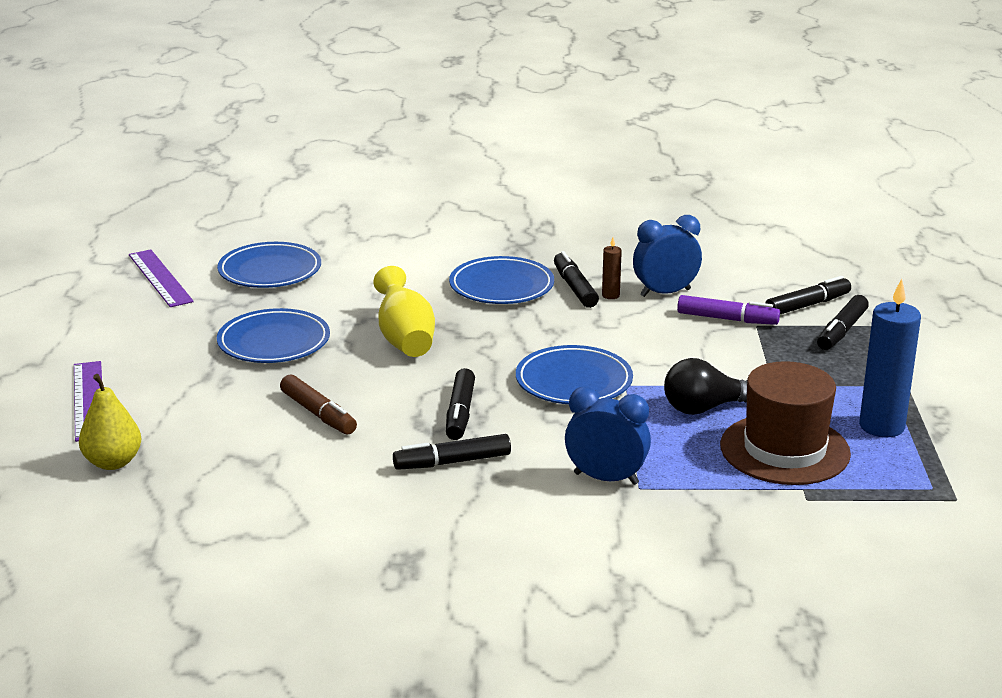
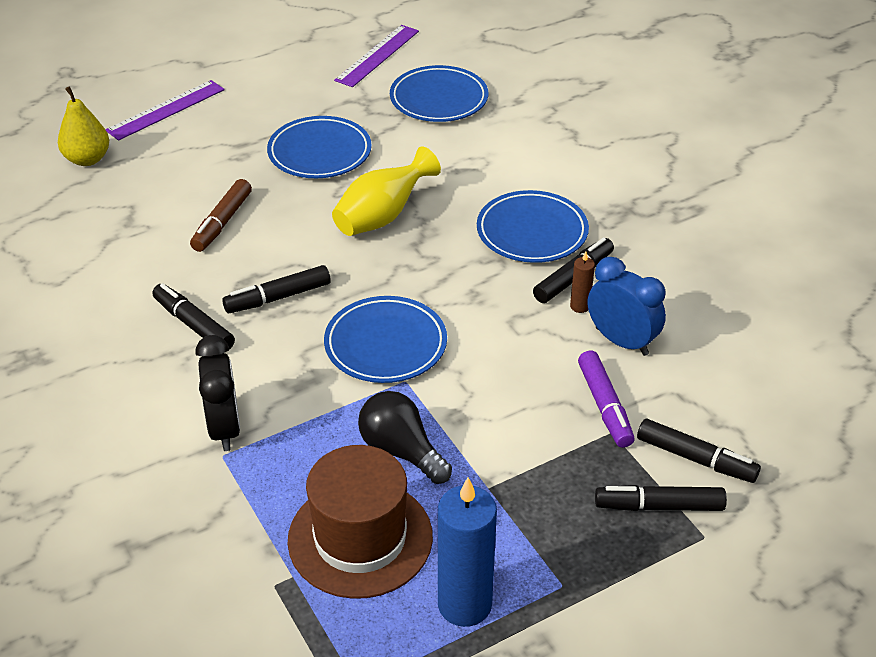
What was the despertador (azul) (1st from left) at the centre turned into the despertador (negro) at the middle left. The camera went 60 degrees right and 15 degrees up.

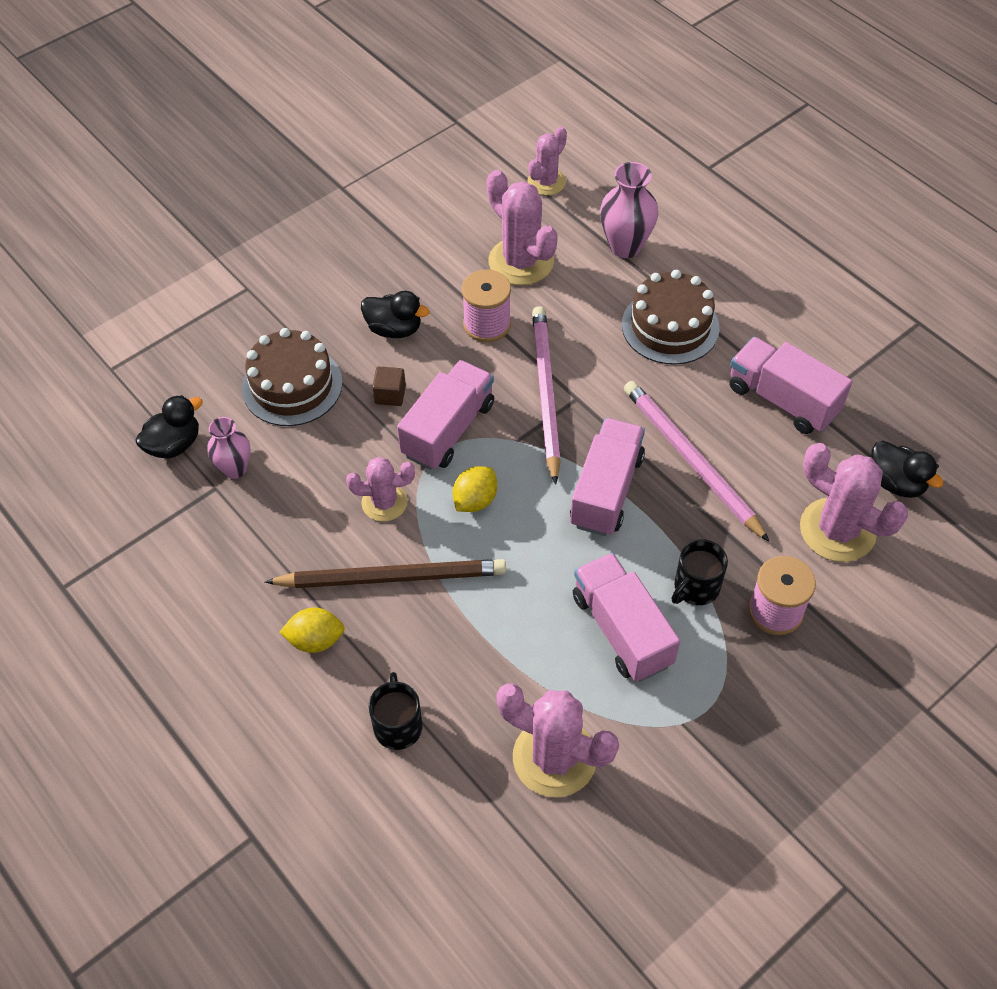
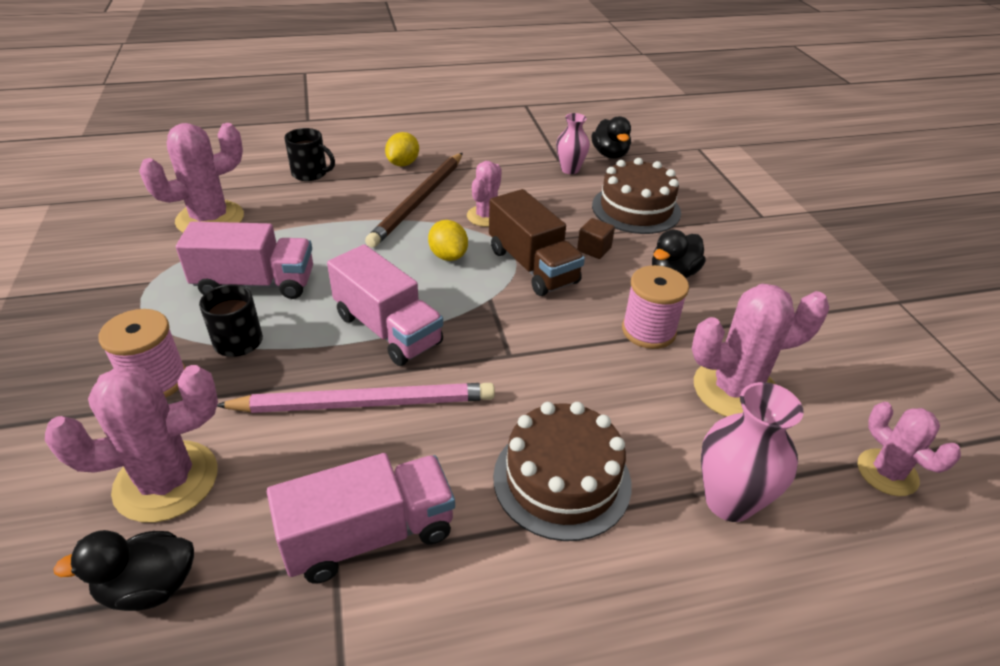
The second view lost the lápiz (rosa) (1st from left) at the centre. What was the camión (rosa) (1st from left) at the centre turned into the camión (marrón) at the centre. The camera went 115 degrees right and 15 degrees down.

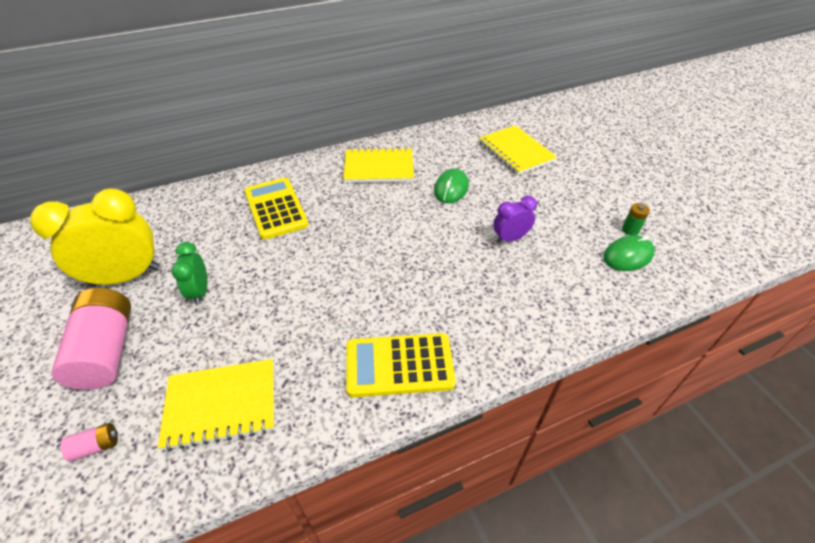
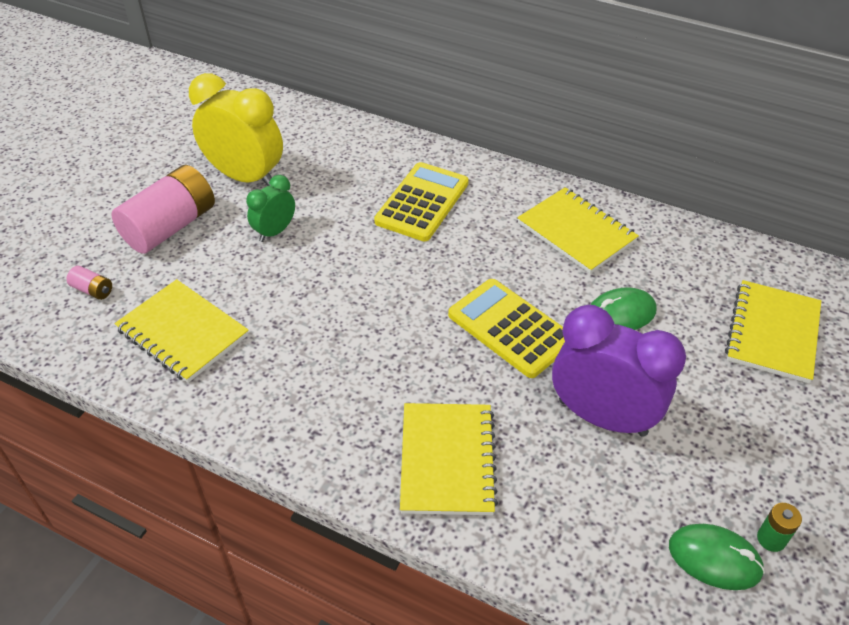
The second view gained the cuaderno (amarillo) (2nd from left) at the bottom centre. The calculadora (amarillo) (2nd from left) ended up elsewhere, having gone from the bottom centre to the centre. The size of the despertador (morado) at the centre changed by a factor of 1.89. The camera went 50 degrees right and 0 degrees up.

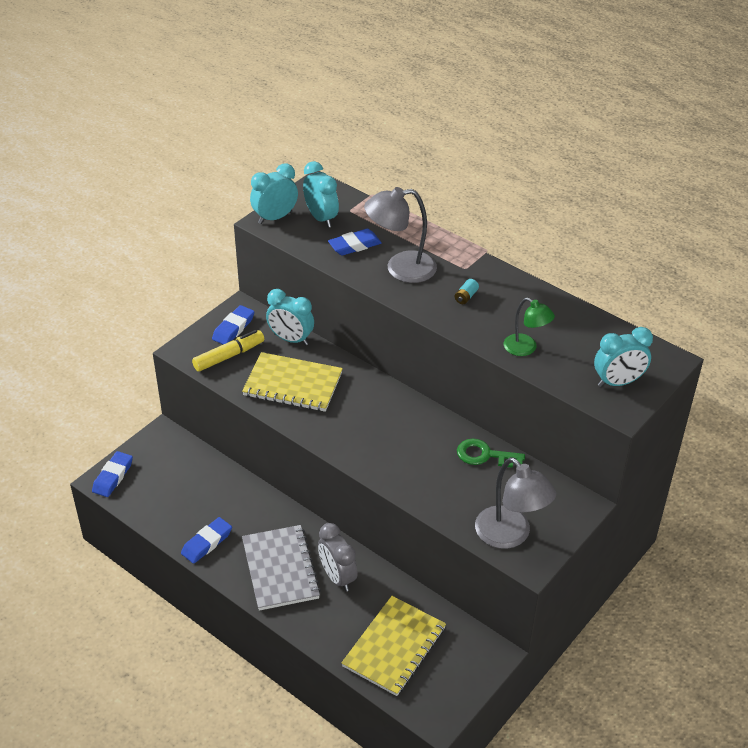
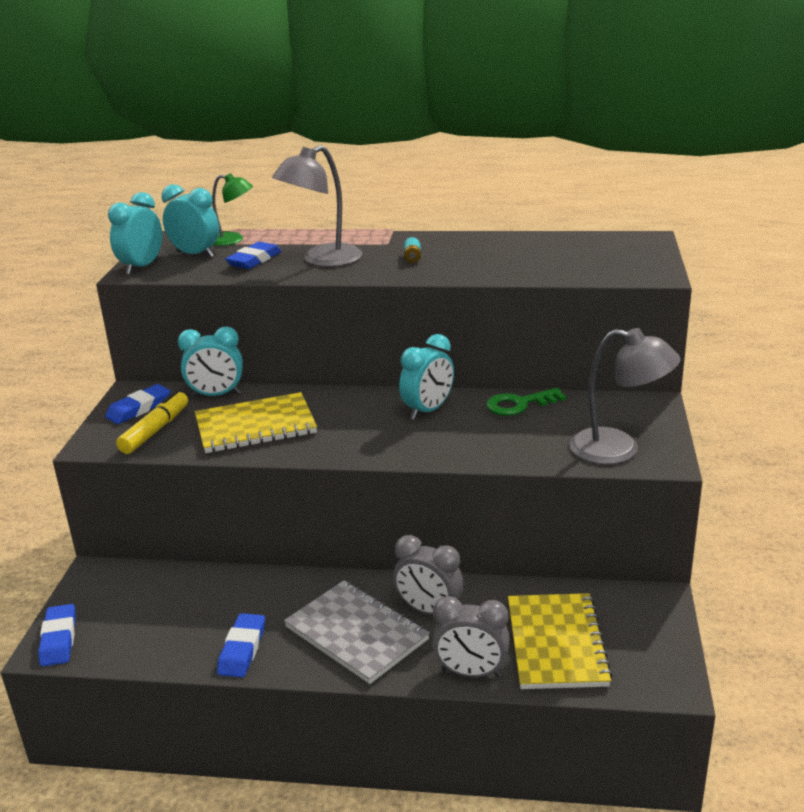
The second view gained the despertador (gris) (2nd from left) at the bottom centre. The lámpara (verde) ended up elsewhere, having gone from the middle right to the top left. The despertador (turquesa) (4th from left) ended up elsewhere, having gone from the middle right to the centre. The goma de borrar (azul) (3rd from left in the first image) at the middle left ended up facing another way, 45 degrees clockwise from before. The camera went 30 degrees left and 15 degrees down.

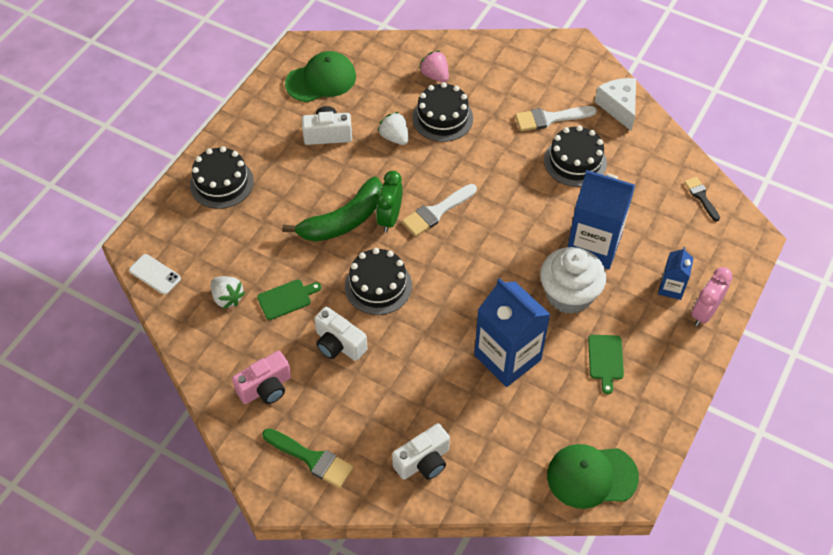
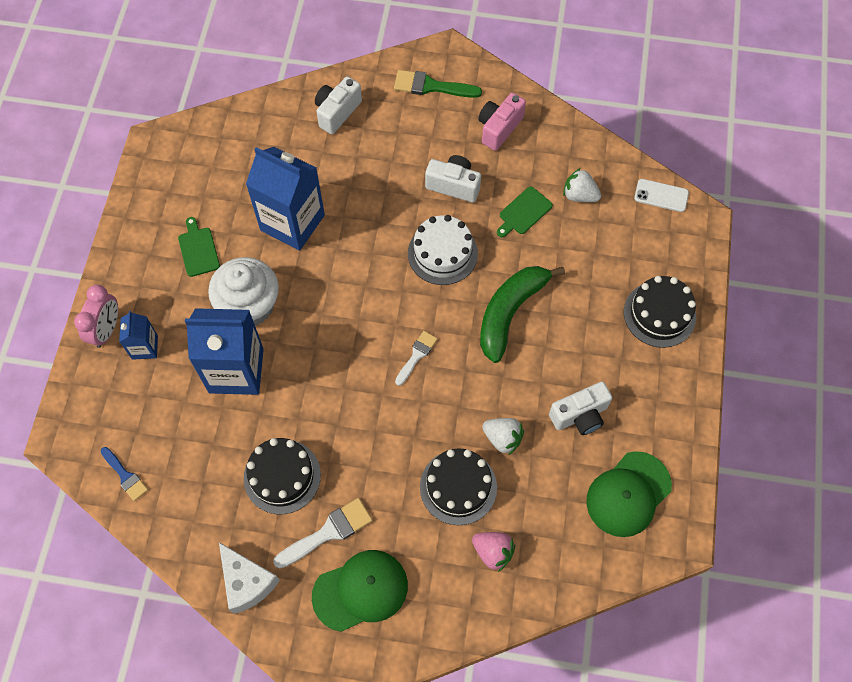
The second view lost the despertador (verde) at the centre. The gorra (verde) (2nd from left in the first image) ended up elsewhere, having gone from the bottom right to the bottom centre. What was the tarta (negro) (2nd from left) at the centre turned into the tarta (blanco) at the centre. What was the pincel (negro) at the middle right turned into the pincel (azul) at the bottom left. The size of the pincel (blanco) (1st from left in the first image) at the centre changed by a factor of 0.64. The camera went 160 degrees right and 10 degrees up.

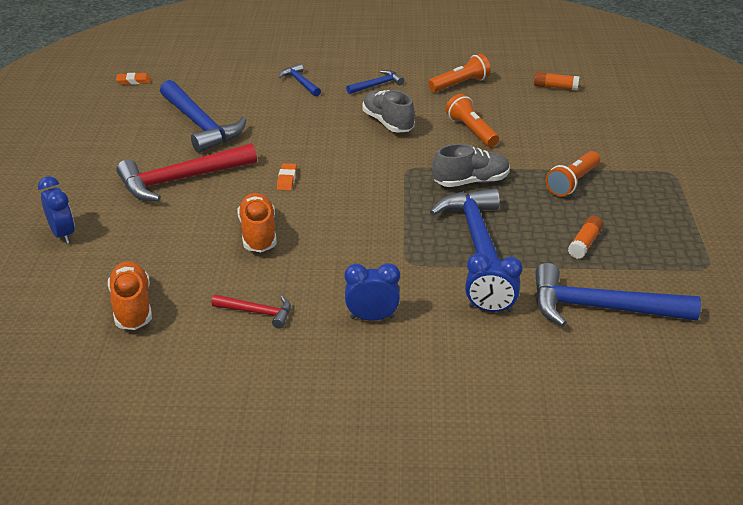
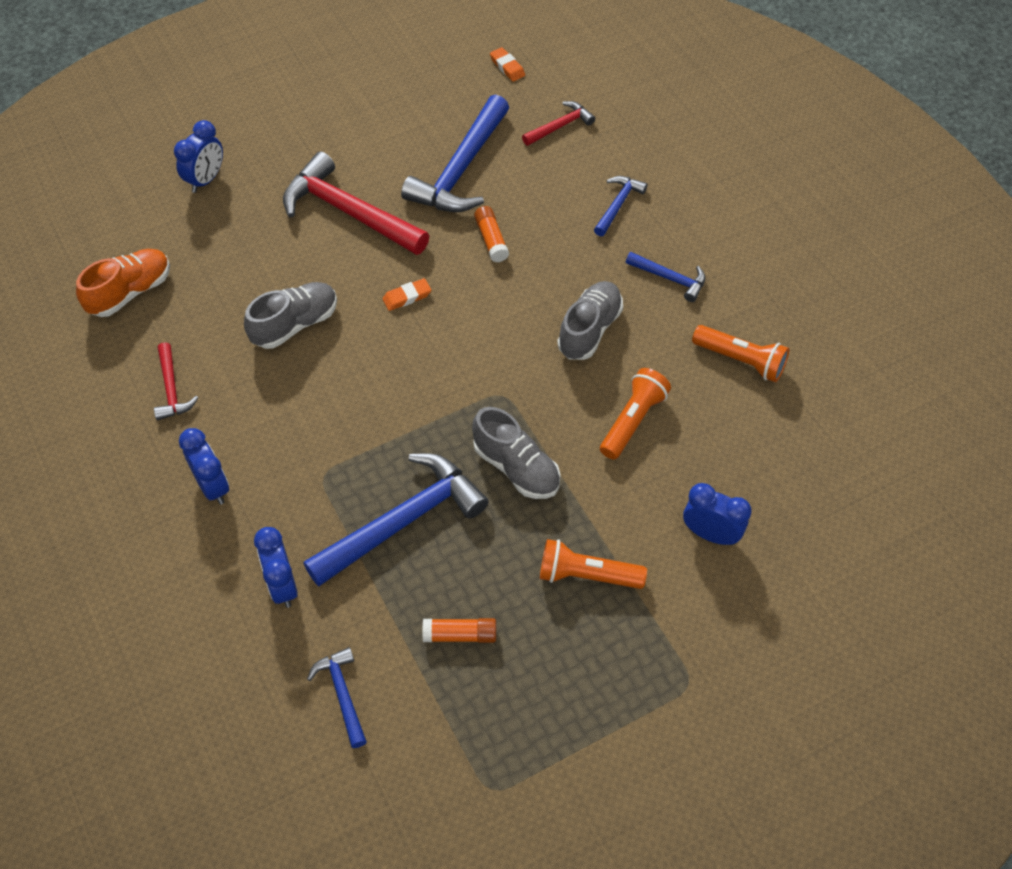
The second view gained the martillo (rojo) (3rd from left) at the top centre. The second view gained the despertador (azul) (4th from left) at the middle right. The barra de pegamento (naranja) (1st from left in the first image) ended up elsewhere, having gone from the top right to the top centre. What was the zapato (naranja) (2nd from left) at the centre turned into the zapato (gris) (1st from left) at the middle left. The size of the martillo (azul) (5th from left in the first image) at the middle right changed by a factor of 0.50. The camera went 60 degrees right and 20 degrees up.

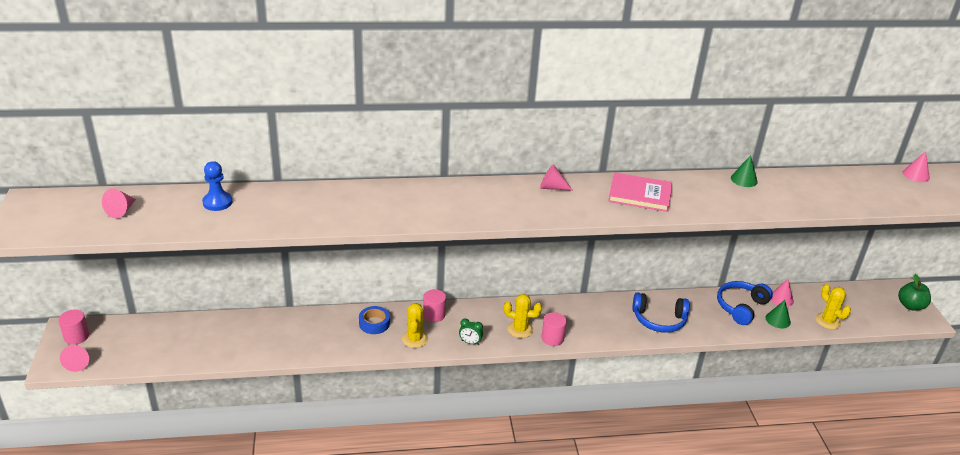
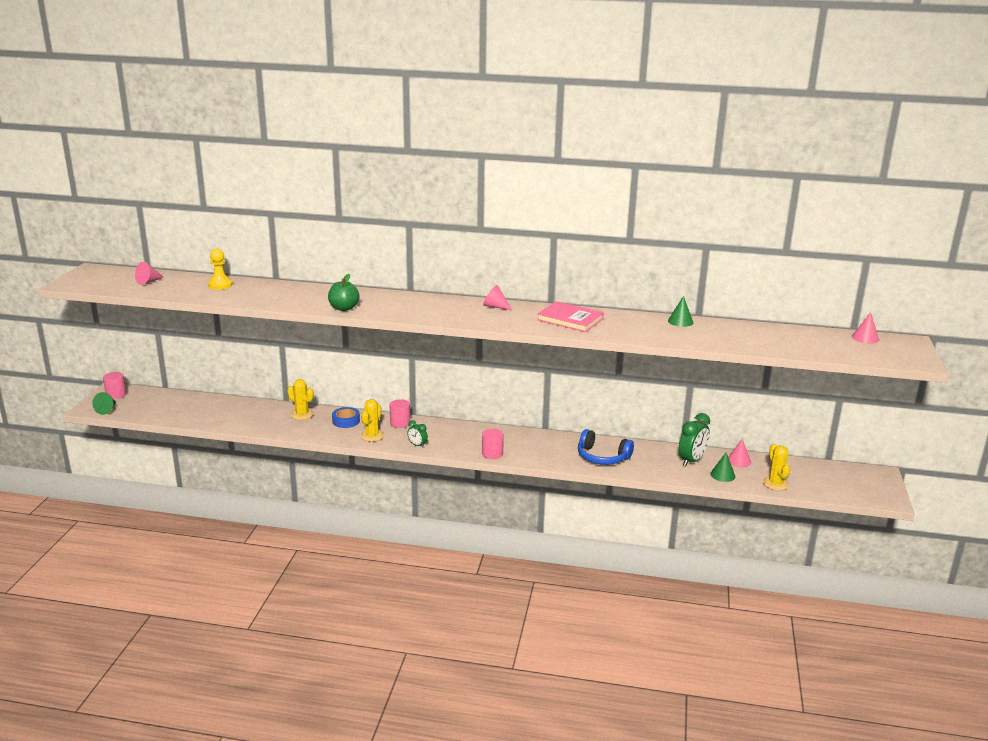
The cactus (amarillo) (2nd from left in the first image) ended up elsewhere, having gone from the bottom centre to the middle left. The manzana (verde) ended up elsewhere, having gone from the middle right to the centre. Where the auriculares (azul) (2nd from left) stood at the middle right, the despertador (verde) (2nd from left) came to stand at the middle right. What was the cono (rosa) (1st from left) at the bottom left turned into the cono (verde) (1st from left) at the middle left. What was the peón (azul) at the middle left turned into the peón (amarillo) at the middle left. The camera went 20 degrees right and 10 degrees down.

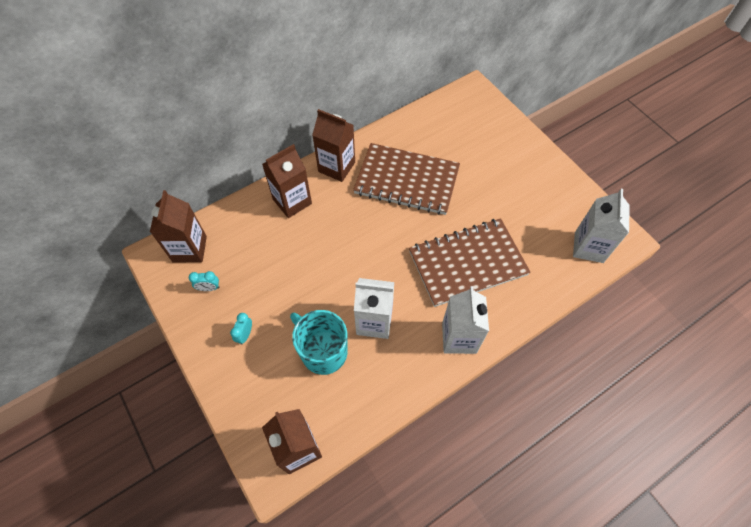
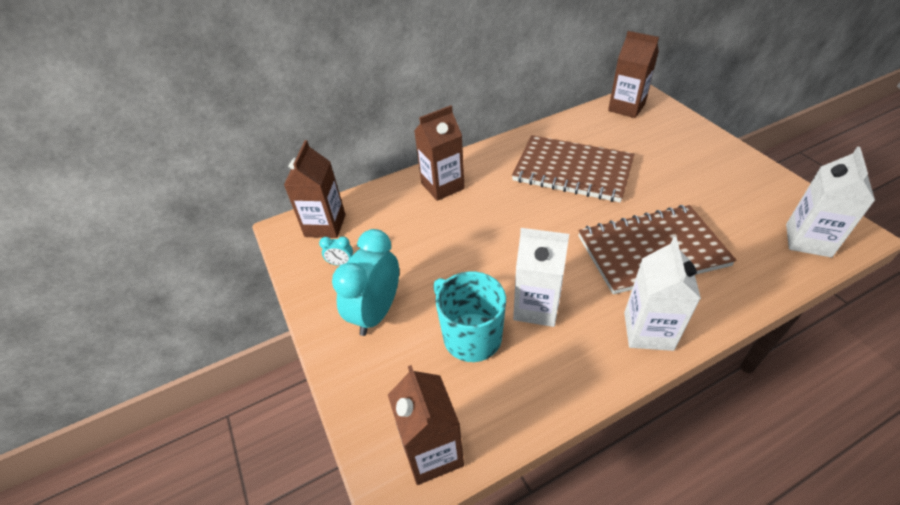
The cartón de leche (marrón) (4th from left) ended up elsewhere, having gone from the top centre to the top right. The size of the despertador (turquesa) (2nd from left) at the middle left changed by a factor of 2.33. The camera went 10 degrees right and 15 degrees down.

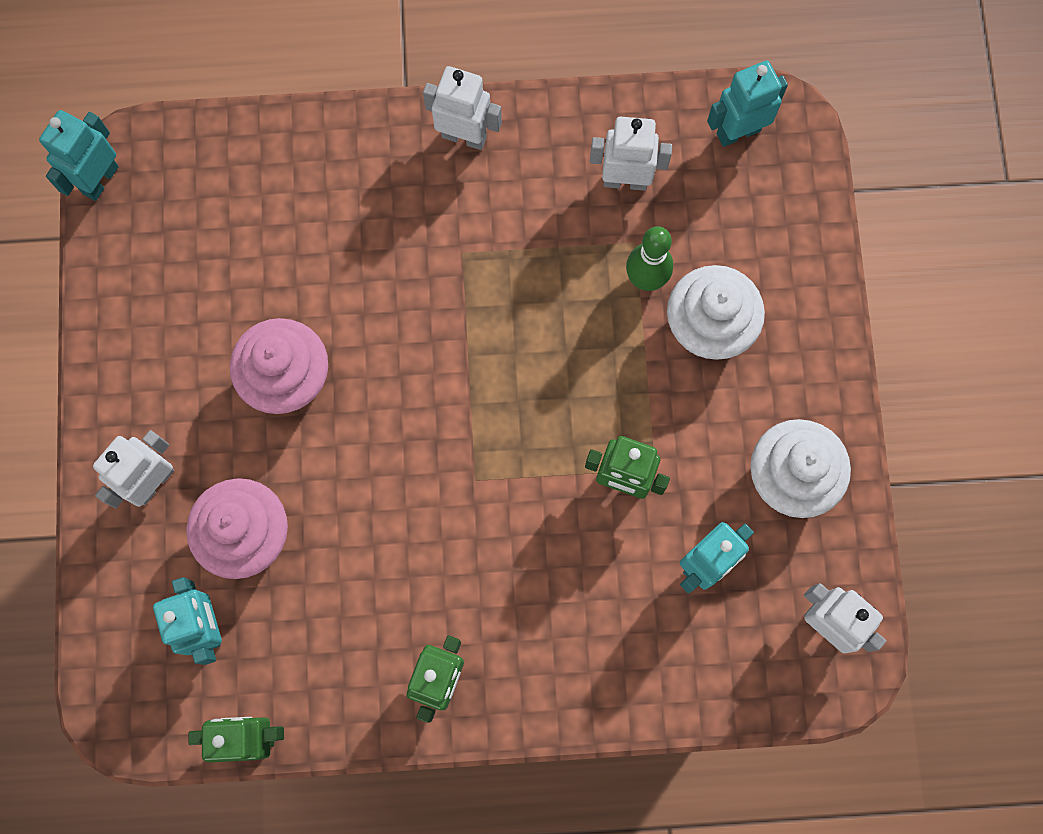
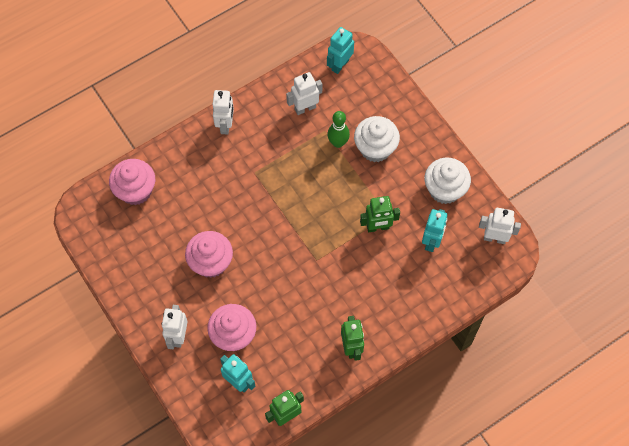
The second view lost the robot (turquesa) (1st from left) at the top left. The second view gained the magdalena (rosa) (1st from left) at the middle left. The robot (blanco) (2nd from left) at the top centre ended up facing another way, 105 degrees clockwise from before. The camera went 30 degrees left and 10 degrees down.

